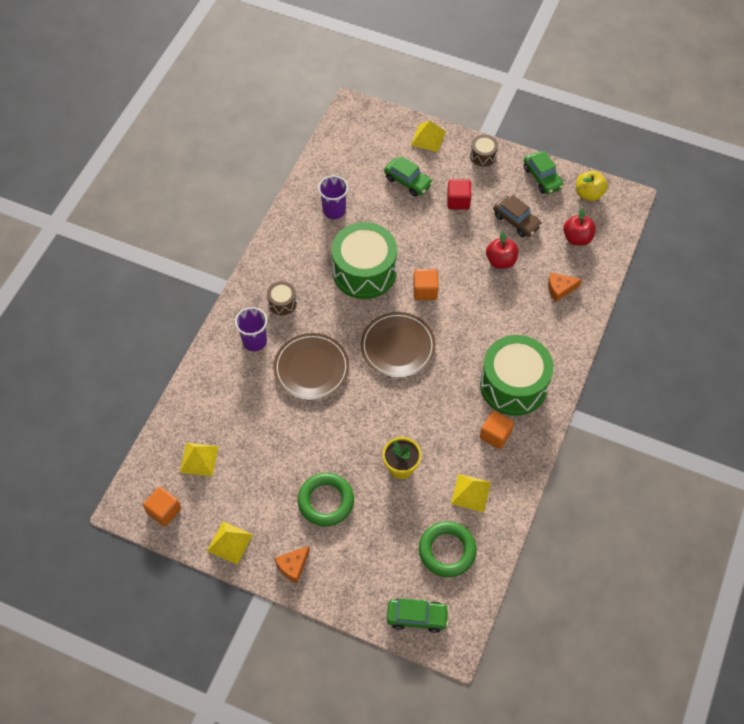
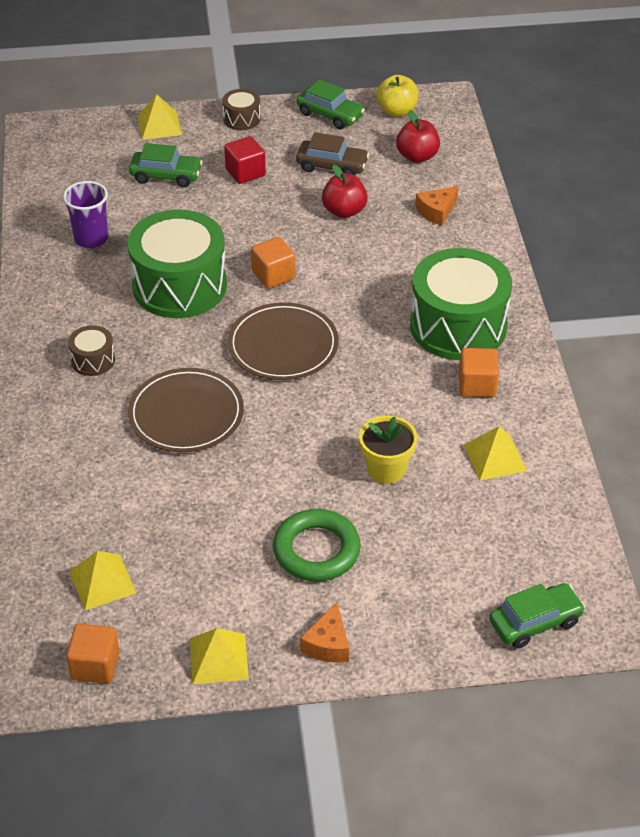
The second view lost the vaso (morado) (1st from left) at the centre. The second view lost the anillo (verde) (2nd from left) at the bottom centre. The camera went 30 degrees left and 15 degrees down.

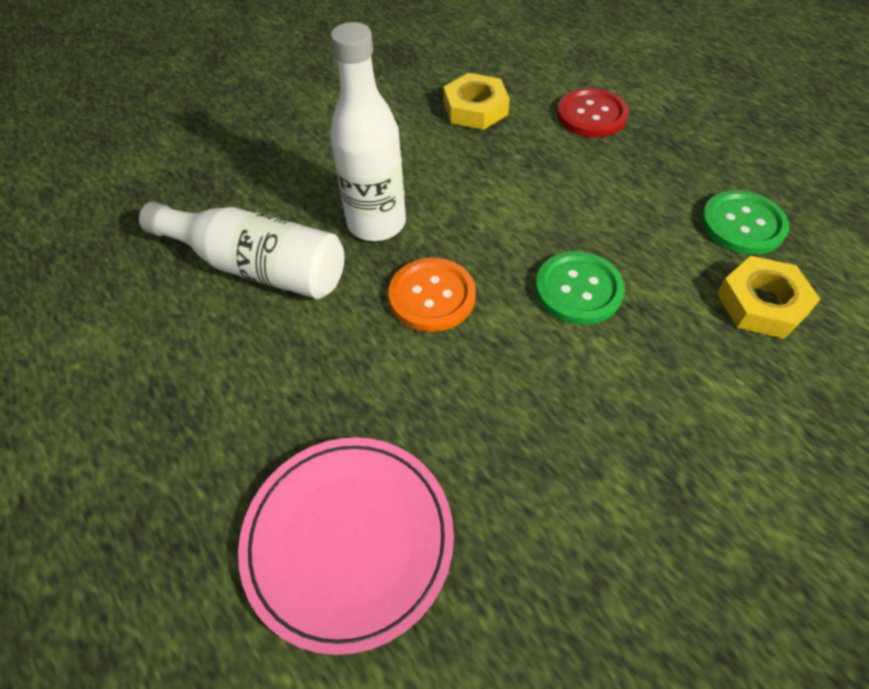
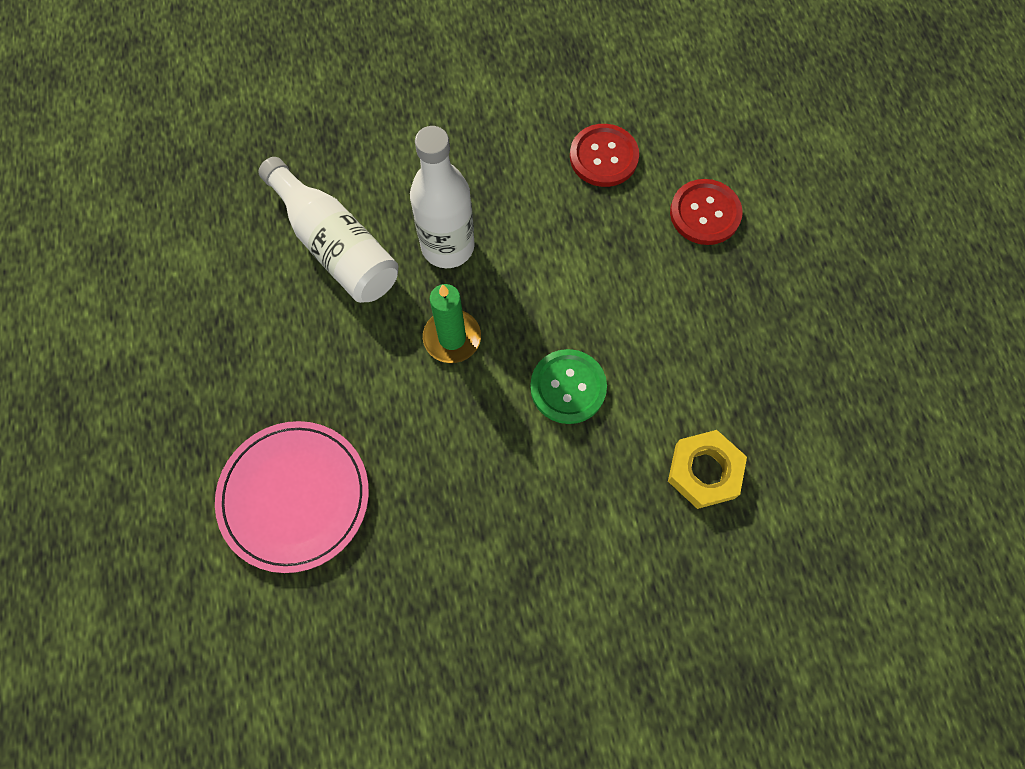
The second view lost the botón (verde) (2nd from left) at the top right. Where the botón (naranja) stood at the centre, the vela (verde) came to stand at the centre. Where the tuerca (amarillo) (1st from left) stood at the top centre, the botón (rojo) (1st from left) came to stand at the top centre. The camera went 25 degrees right and 15 degrees up.

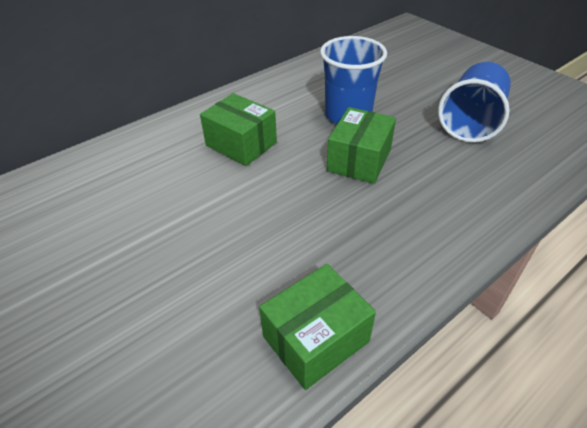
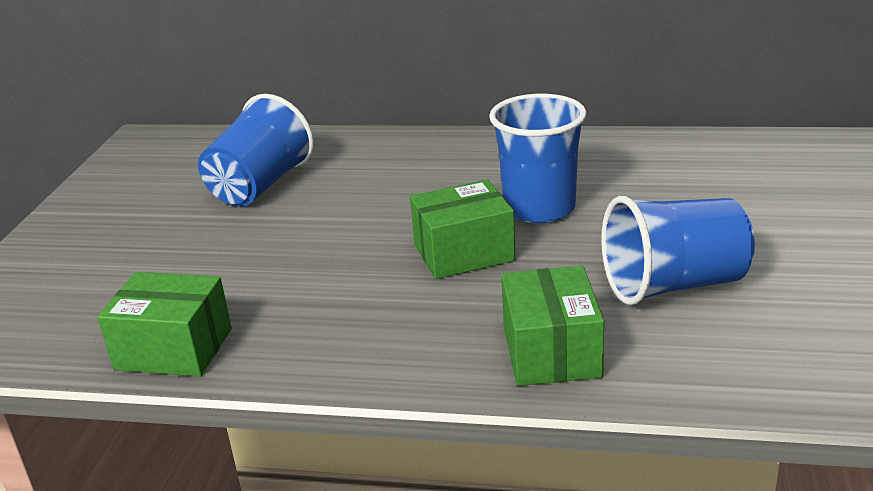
The second view gained the vaso (azul) (1st from left) at the top left. The caja (verde) (1st from left in the first image) ended up elsewhere, having gone from the top centre to the centre. The camera went 50 degrees right and 15 degrees down.

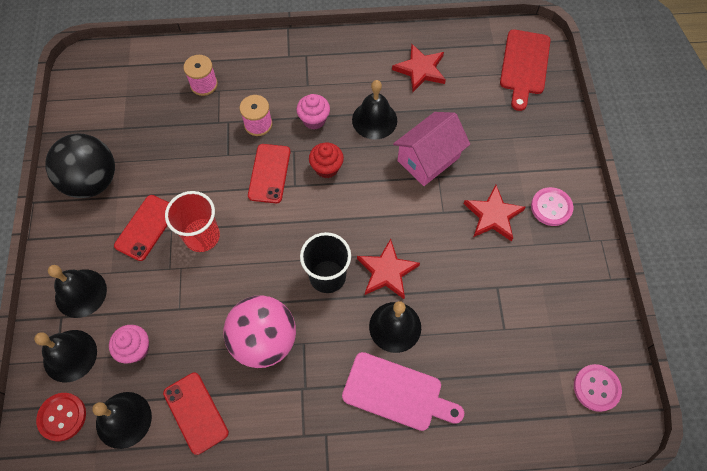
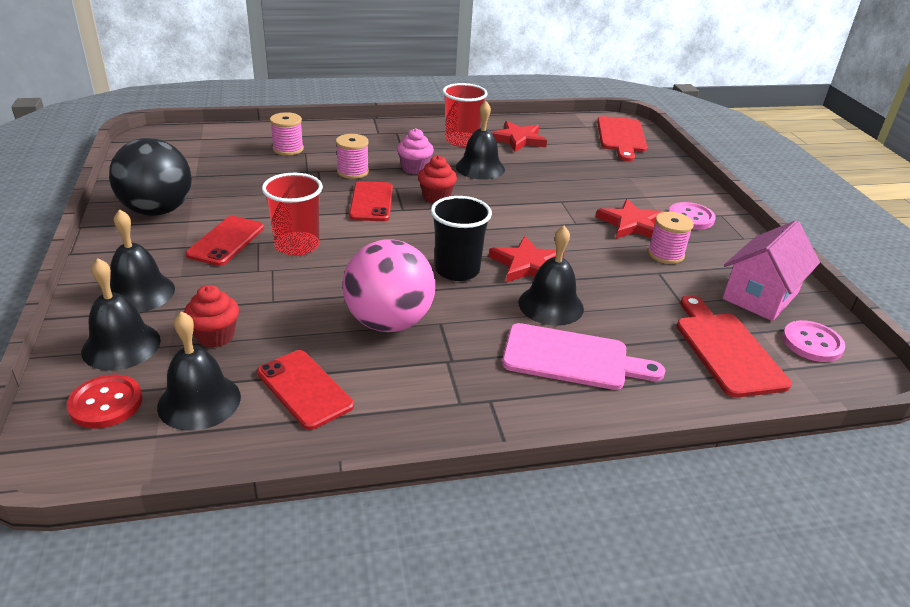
The second view gained the vaso (rojo) (2nd from left) at the top centre. The second view gained the carrete (rosa) (3rd from left) at the middle right. The second view gained the tabla de cortar (rojo) (2nd from left) at the middle right. The casa (rosa) ended up elsewhere, having gone from the top centre to the middle right. What was the magdalena (rosa) (1st from left) at the bottom left turned into the magdalena (rojo) (1st from left) at the middle left. The camera went 10 degrees left and 30 degrees down.

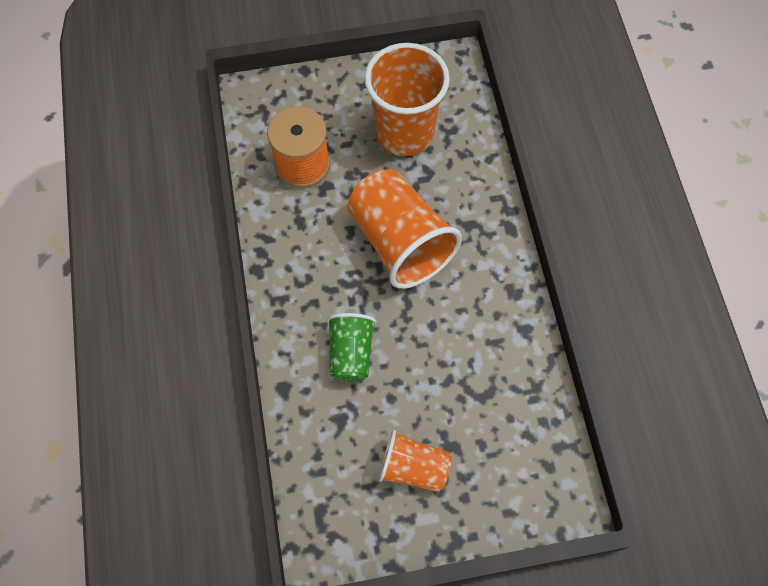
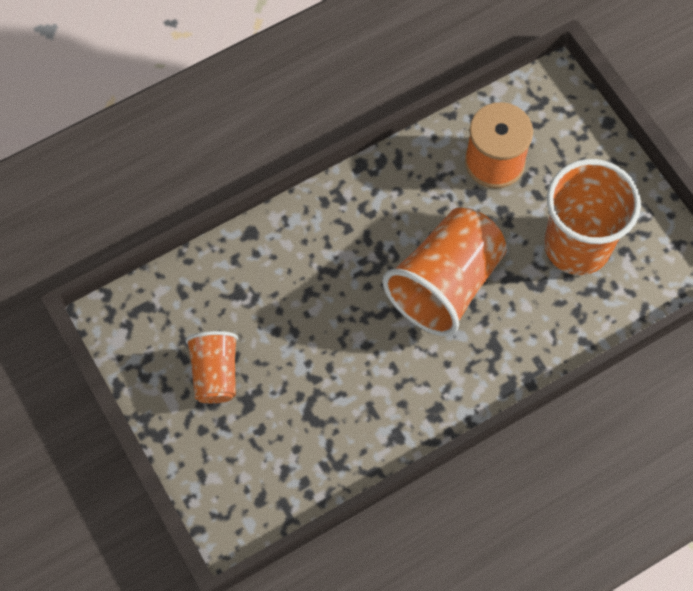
The second view lost the vaso (verde) at the centre. The camera went 70 degrees right and 0 degrees up.

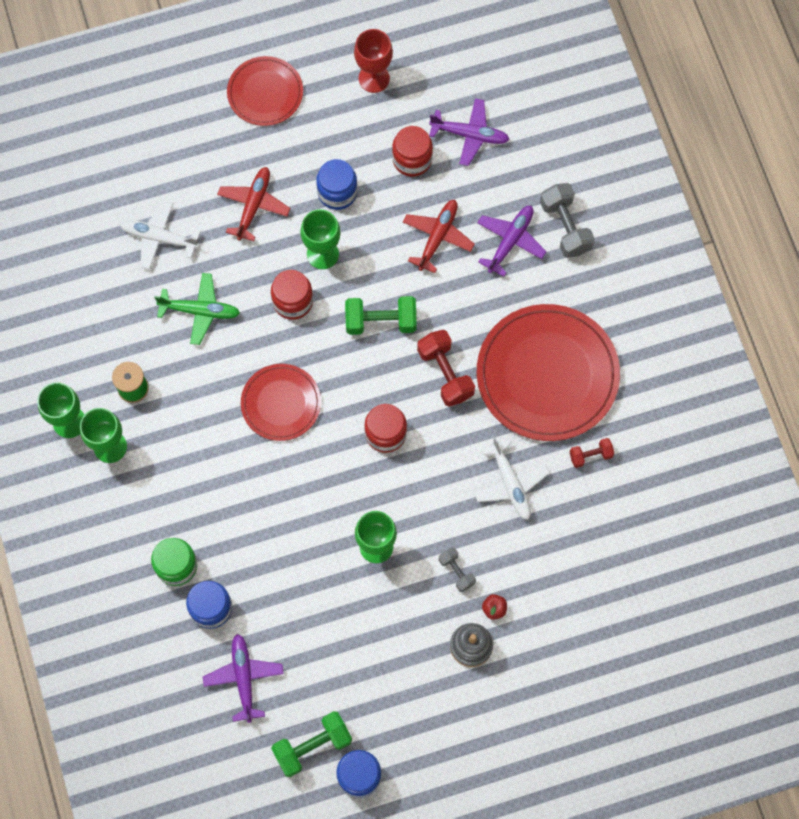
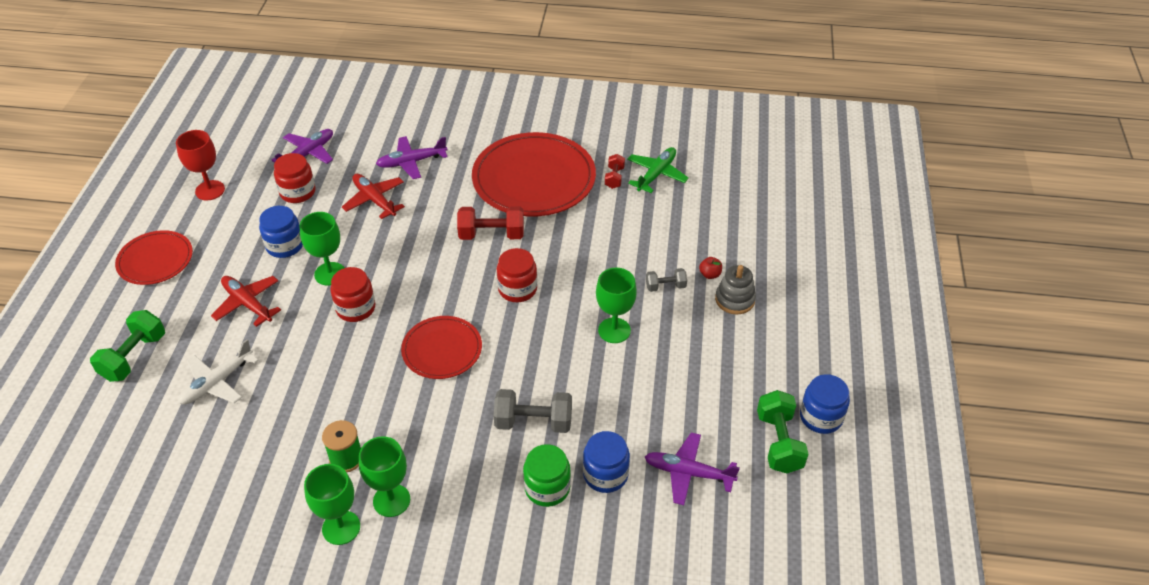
The second view lost the avión (blanco) (2nd from left) at the centre. The avión (verde) ended up elsewhere, having gone from the middle left to the top centre. The mancuerna (verde) (2nd from left in the first image) ended up elsewhere, having gone from the centre to the middle left. The mancuerna (gris) (2nd from left in the first image) ended up elsewhere, having gone from the top right to the bottom centre. The avión (morado) (3rd from left in the first image) at the top centre ended up facing another way, 75 degrees counterclockwise from before. The camera went 65 degrees left and 25 degrees down.

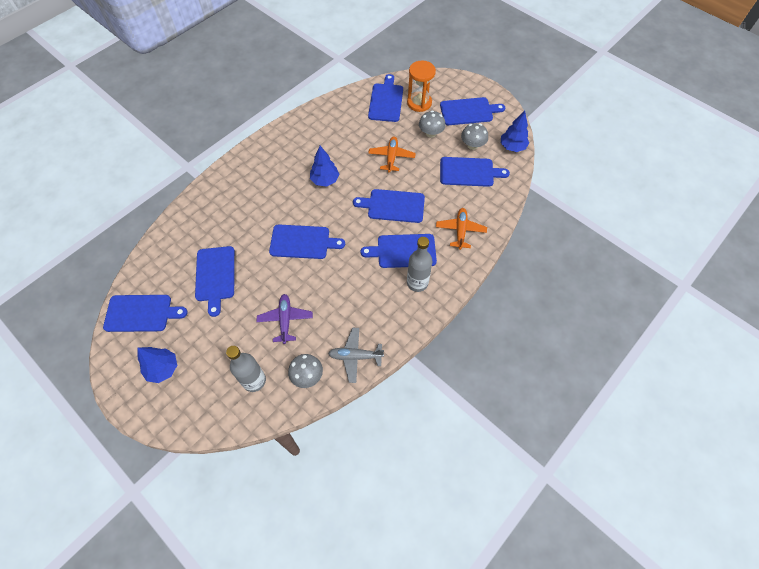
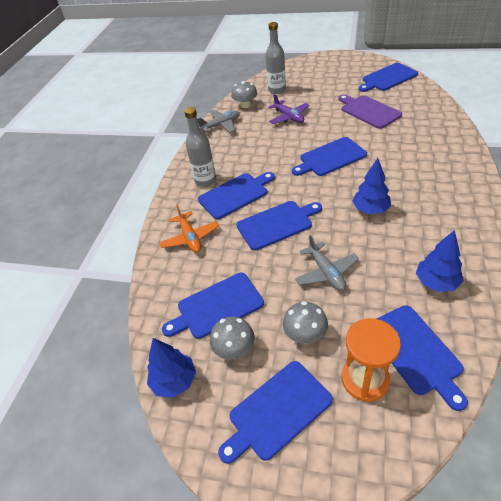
The árbol (azul) (1st from left in the first image) ended up elsewhere, having gone from the middle left to the middle right. What was the tabla de cortar (azul) (2nd from left) at the middle left turned into the tabla de cortar (morado) at the top right. What was the avión (naranja) (1st from left) at the top centre turned into the avión (gris) (2nd from left) at the centre. The camera went 155 degrees right and 15 degrees down.

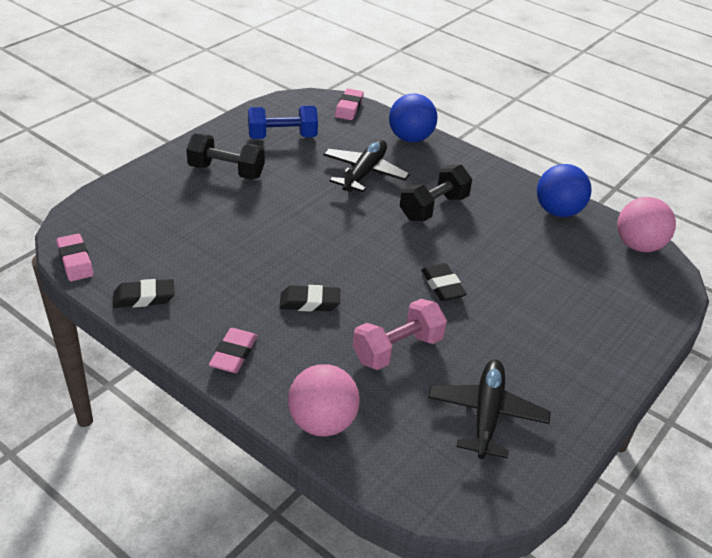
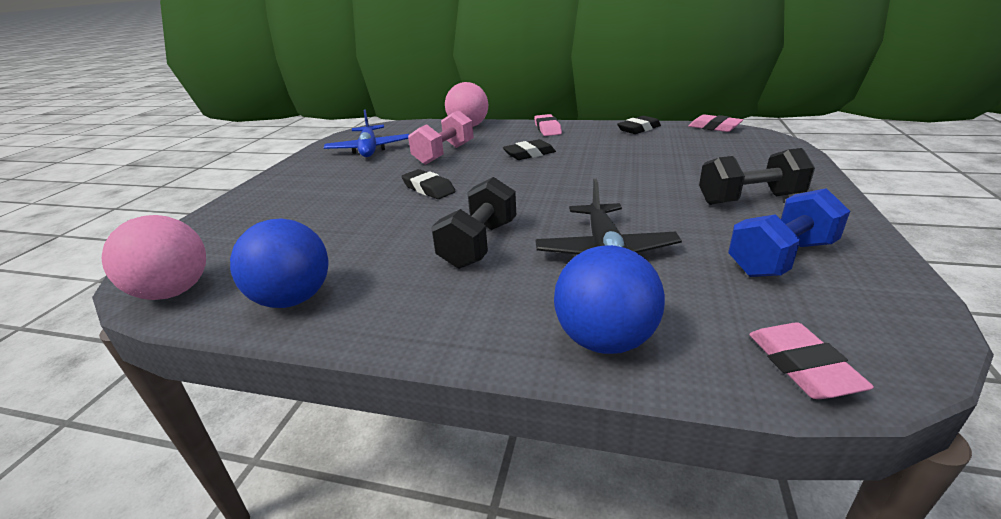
What was the avión (negro) (2nd from left) at the bottom right turned into the avión (azul) at the top centre. The camera went 160 degrees right and 10 degrees down.

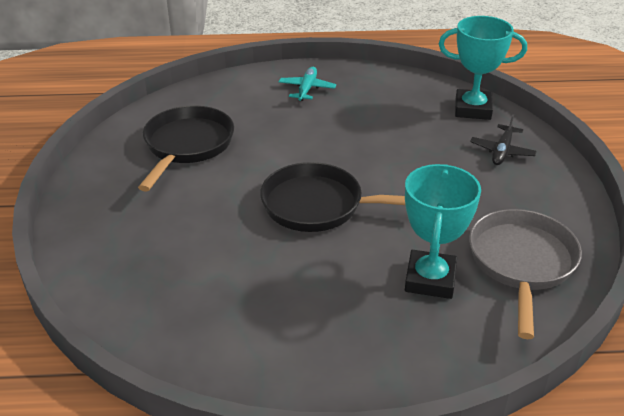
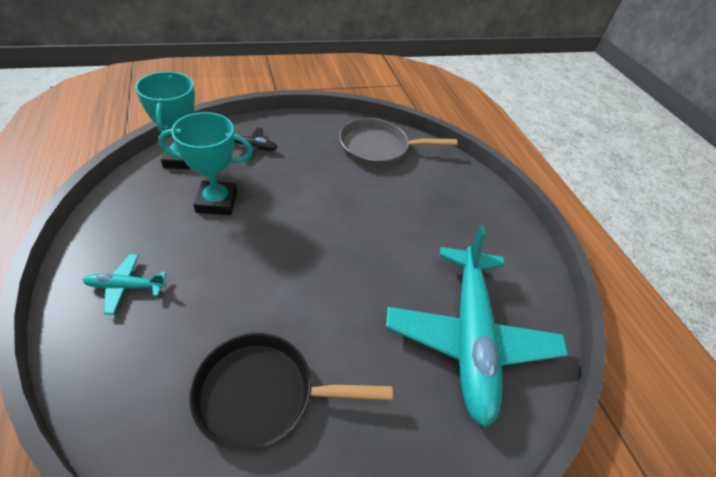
The second view lost the sartén (negro) (2nd from left) at the centre. The second view gained the avión (turquesa) (2nd from left) at the bottom centre. The trofeo (turquesa) (1st from left in the first image) ended up elsewhere, having gone from the middle right to the middle left. The camera went 110 degrees left and 10 degrees up.

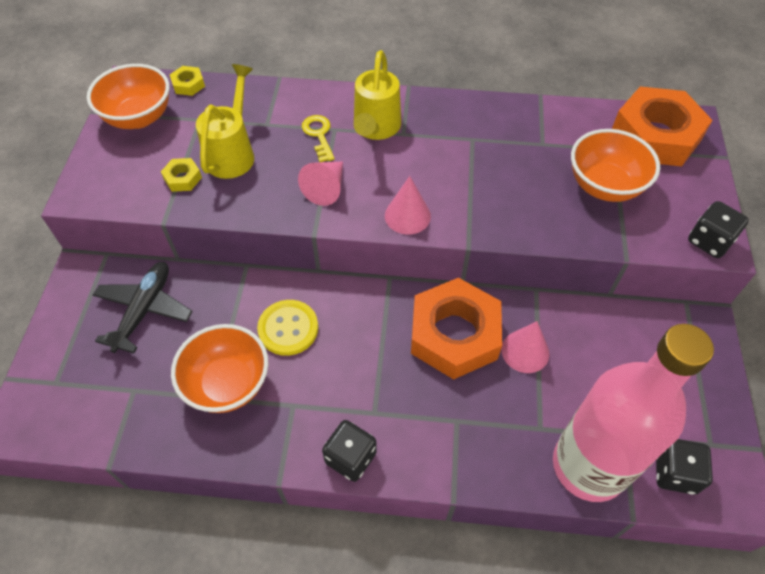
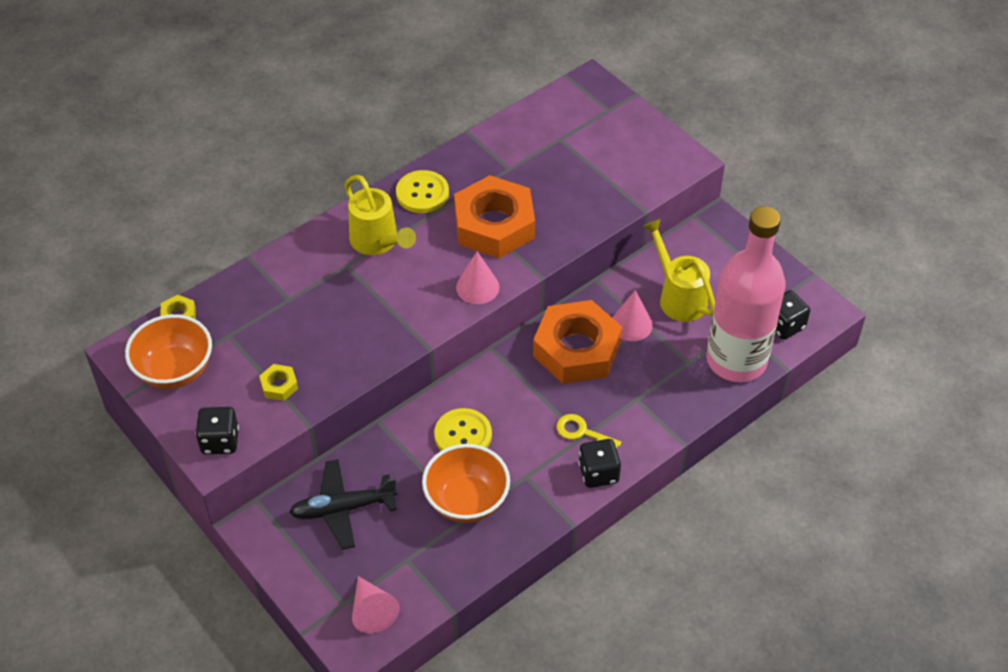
The second view lost the cuenco (naranja) (3rd from left) at the top right. The second view gained the botón (amarillo) (1st from left) at the top centre. The regadera (amarillo) (1st from left in the first image) ended up elsewhere, having gone from the top left to the middle right. The cono (rosa) (1st from left) ended up elsewhere, having gone from the top centre to the bottom centre. The llave (amarillo) ended up elsewhere, having gone from the top centre to the centre. The tuerca (naranja) (2nd from left in the first image) ended up elsewhere, having gone from the top right to the top centre. The dado (negro) (3rd from left in the first image) ended up elsewhere, having gone from the middle right to the middle left. The avión (negro) at the middle left ended up facing another way, 75 degrees counterclockwise from before. The camera went 45 degrees left and 5 degrees down.

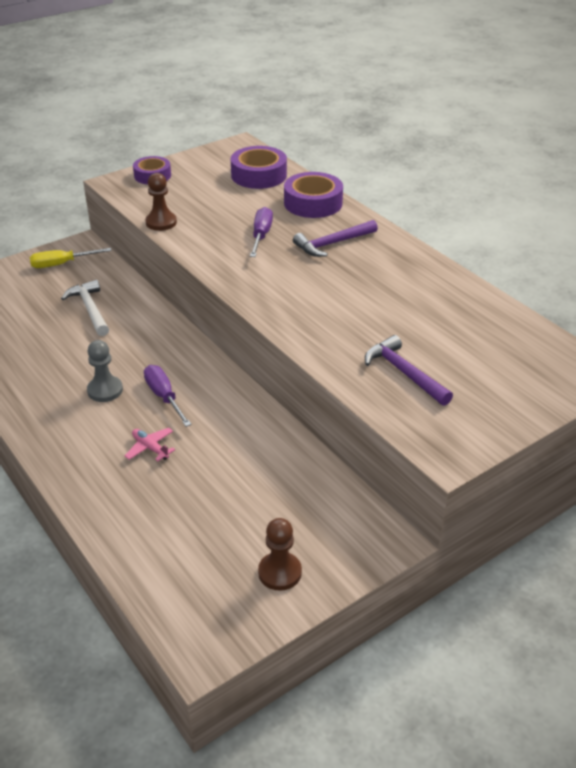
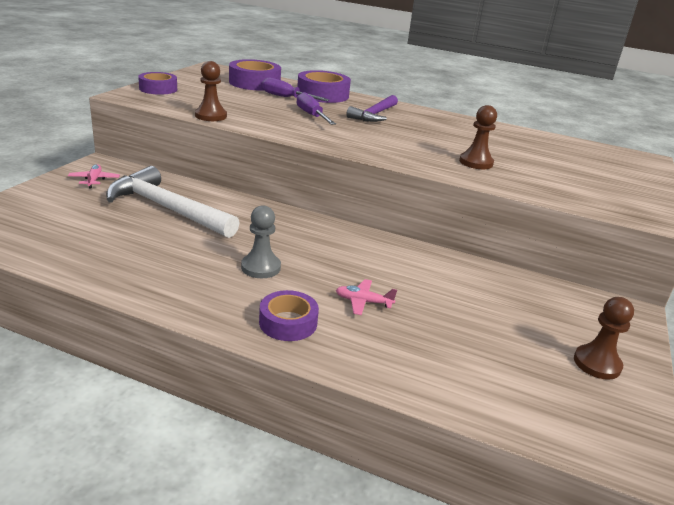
The second view lost the martillo (morado) (2nd from left) at the middle right. The second view gained the cinta adhesiva (morado) (3rd from left) at the centre. The second view gained the peón (marrón) (2nd from left) at the top right. The destornillador (morado) (1st from left) ended up elsewhere, having gone from the middle left to the top centre. Where the destornillador (amarillo) stood at the middle left, the avión (rosa) (1st from left) came to stand at the middle left. The size of the martillo (blanco) at the middle left changed by a factor of 1.61. The camera went 35 degrees left and 10 degrees down.

